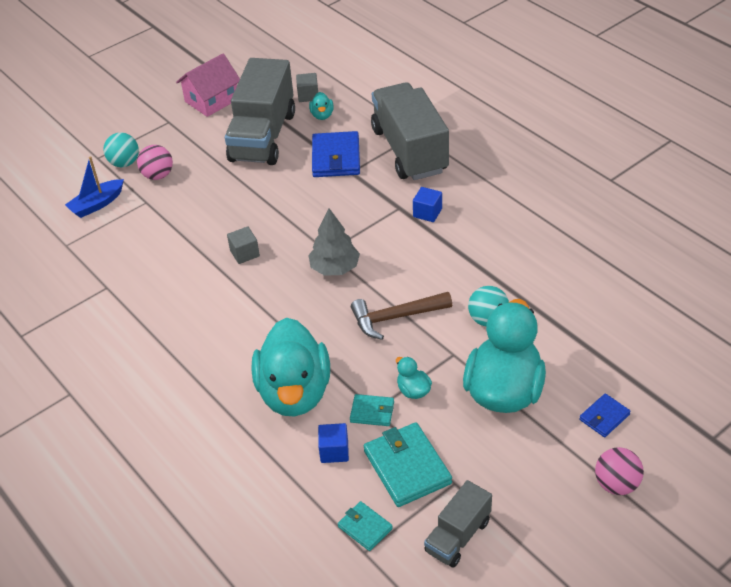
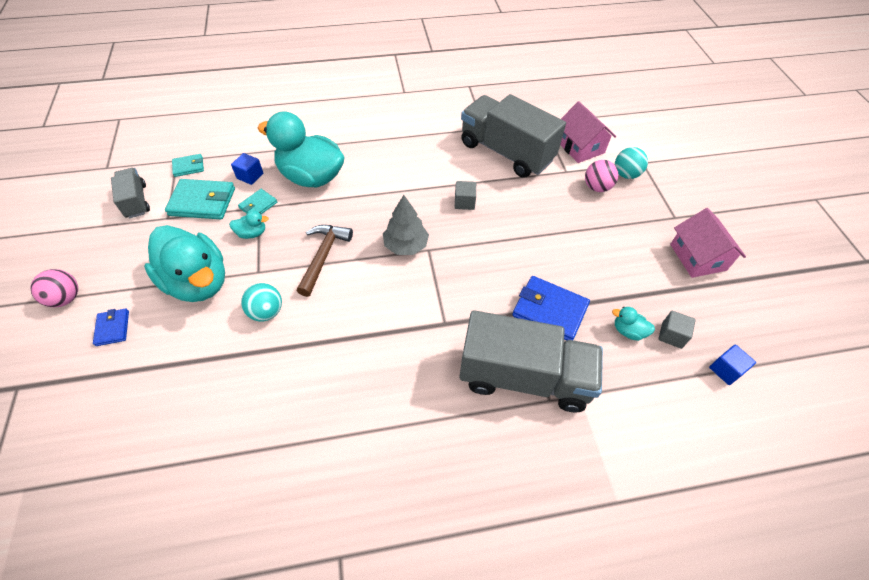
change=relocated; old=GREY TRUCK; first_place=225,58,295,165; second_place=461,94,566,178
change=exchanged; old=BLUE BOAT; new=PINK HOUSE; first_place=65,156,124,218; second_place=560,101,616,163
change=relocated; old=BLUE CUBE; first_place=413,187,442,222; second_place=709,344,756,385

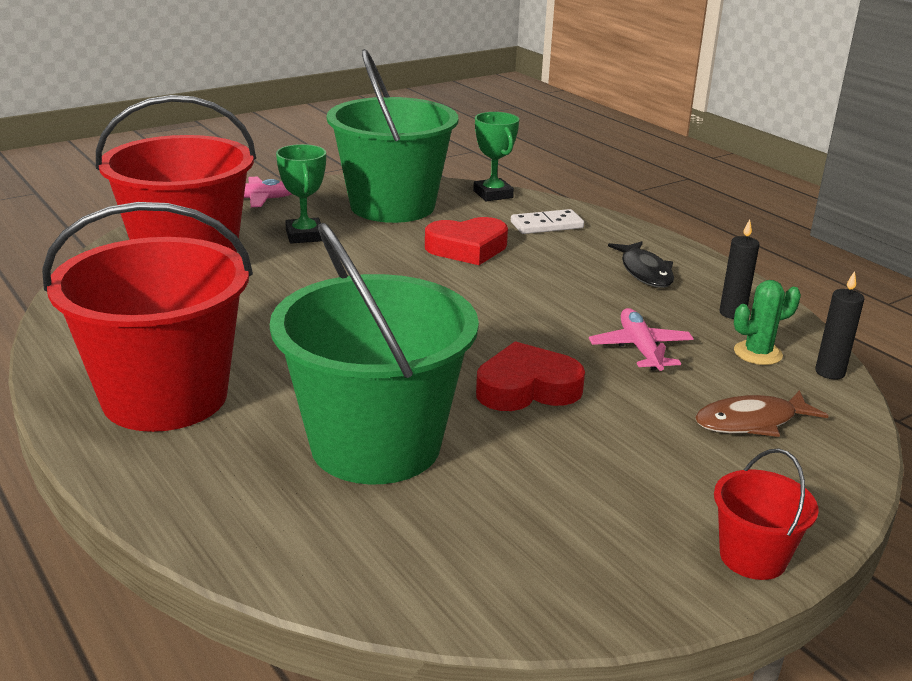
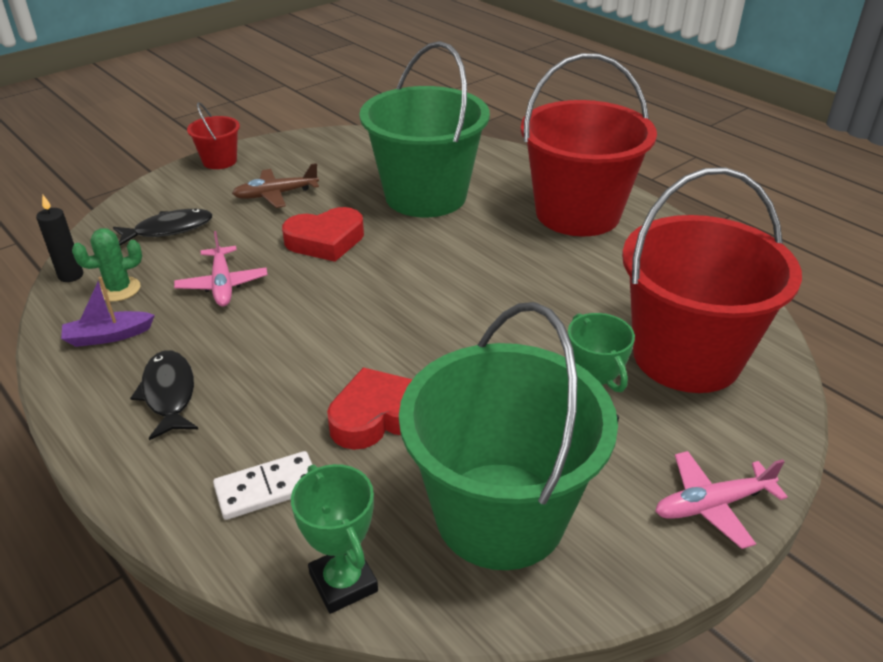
change=exchanged; old=BLACK CANDLE; new=PURPLE BOAT; first_place=719,219,760,319; second_place=61,277,155,347
change=colour; old=BROWN FISH; new=BLACK FISH; first_place=695,390,829,437; second_place=113,209,213,246
change=appeared; new=BROWN PLANE; second_place=232,163,319,208

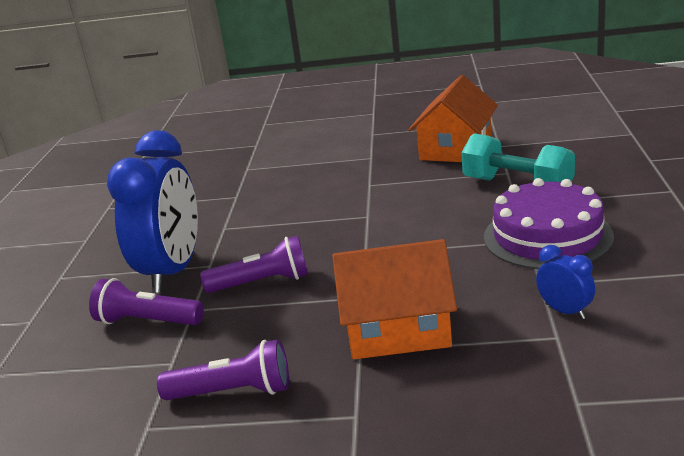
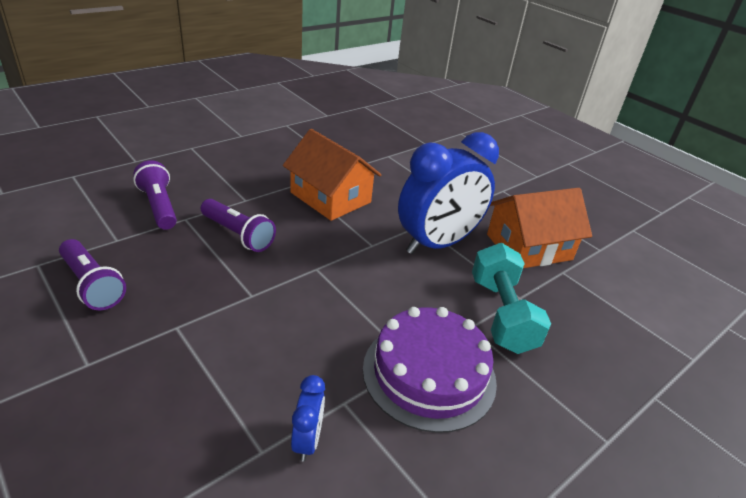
change=relocated; old=ORANGE HOUSE; first_place=332,239,457,359; second_place=283,129,381,221
change=relocated; old=BLUE CLOCK; first_place=107,130,198,293; second_place=398,132,499,254

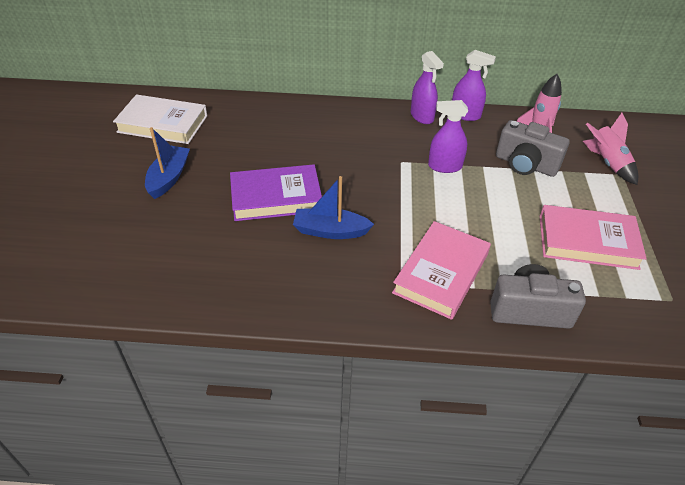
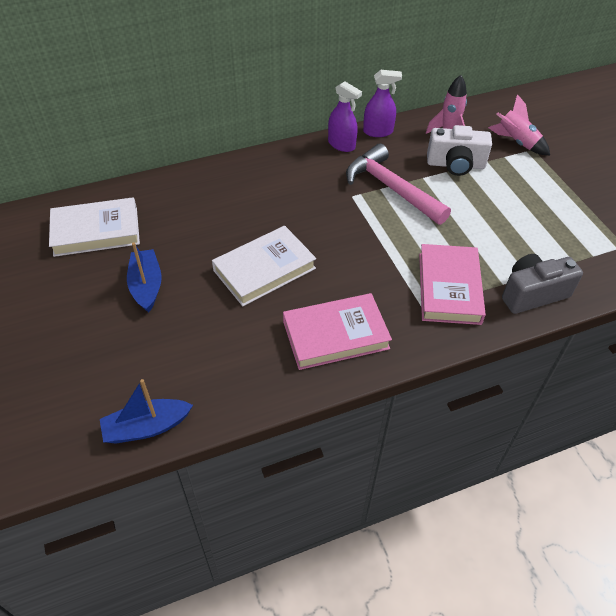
change=relocated; old=BLUE BOAT; first_place=293,176,374,239; second_place=100,379,193,444
change=colour; old=PURPLE BOOK; new=WHITE BOOK; first_place=230,164,322,221; second_place=212,226,316,306
change=relocated; old=PINK BOOK; first_place=540,205,647,270; second_place=283,293,392,370
change=exchanged; old=PURPLE SPRAY BOTTLE; new=PINK HAMMER; first_place=428,100,468,173; second_place=346,143,451,225
change=colour; old=GREY CAMERA; new=WHITE CAMERA; first_place=496,120,570,177; second_place=427,125,492,176

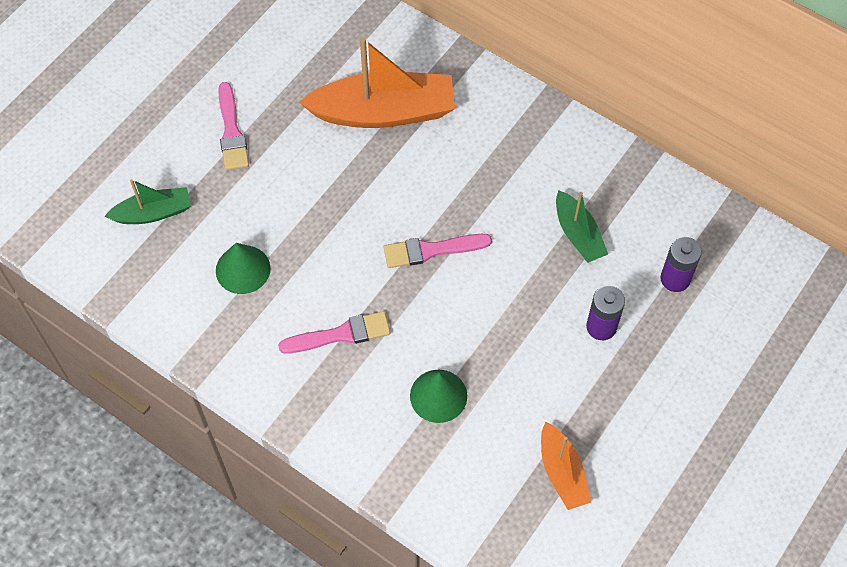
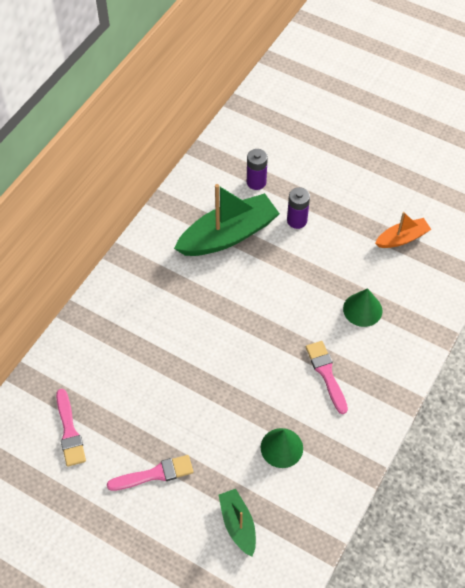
change=relocated; old=PINK BRUSH; first_place=384,234,492,268; second_place=56,389,86,467
change=size; old=GREEN BOAT; first_place=556,190,608,263; second_place=174,184,280,256; factor=1.87
change=missing; old=ORANGE BOAT; first_place=299,37,455,128

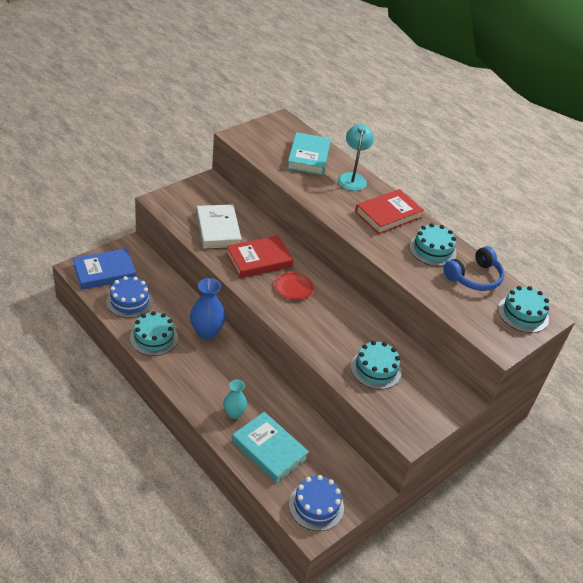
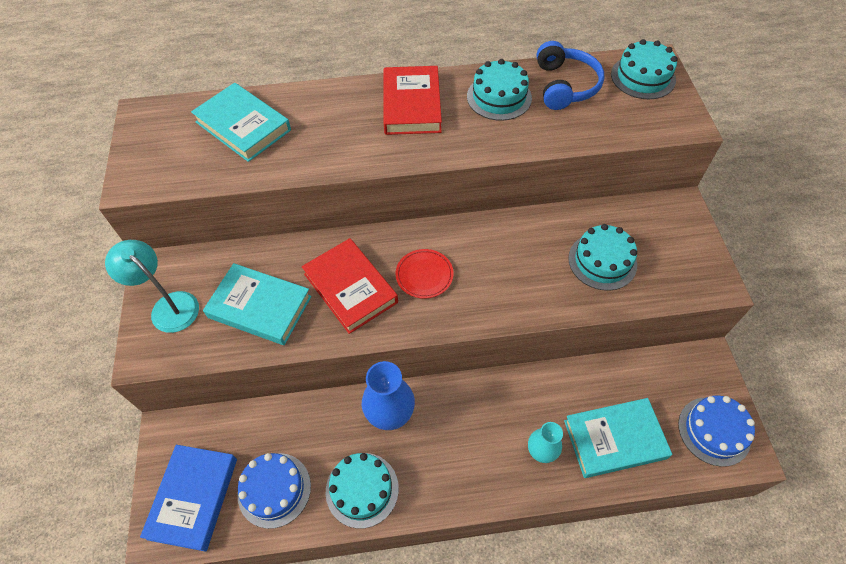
change=relocated; old=TURQUOISE LAMP; first_place=338,124,374,191; second_place=105,240,199,333
change=colour; old=WHITE BOOK; new=TURQUOISE BOOK; first_place=196,204,242,249; second_place=203,263,312,345
change=spun; old=RED BOOK; first_place=226,235,293,278; second_place=302,238,398,334; degrees=-45

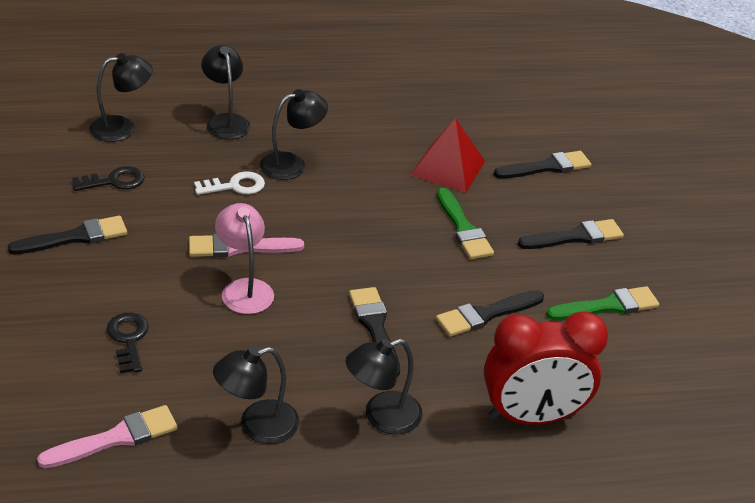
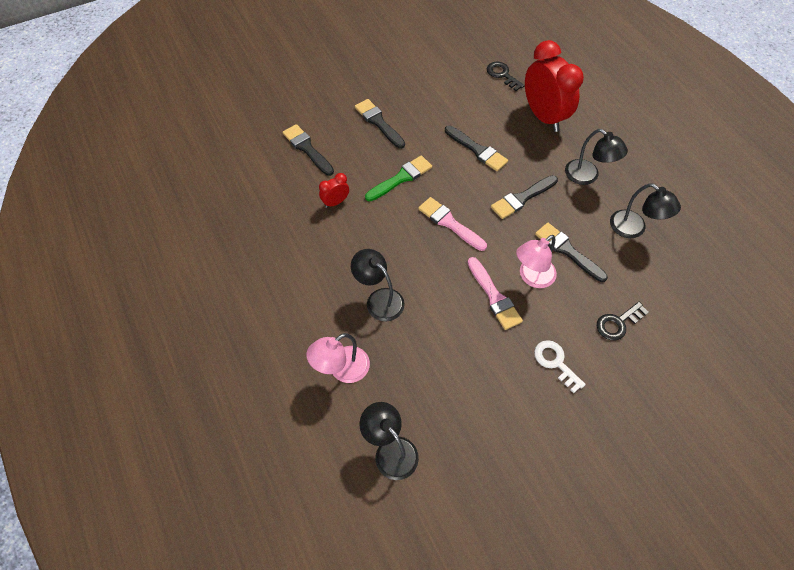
change=colour; old=BLACK LAMP; new=PINK LAMP; first_place=201,45,251,139; second_place=306,333,370,383
change=exchanged; old=RED PYRAMID; new=RED CLOCK; first_place=410,118,485,193; second_place=319,173,349,208
change=relocated; old=PINK BRUSH; first_place=37,405,178,468; second_place=418,197,487,251
change=relocated; old=BLACK KEY; first_place=72,166,145,191; second_place=487,61,525,91
change=relocated; old=WHITE KEY; first_place=194,171,265,195; second_place=534,340,586,393
change=relocated; old=BLACK BRUSH; first_place=8,216,127,255; second_place=535,223,608,282
change=missing; old=GREEN BRUSH; first_place=546,286,659,320

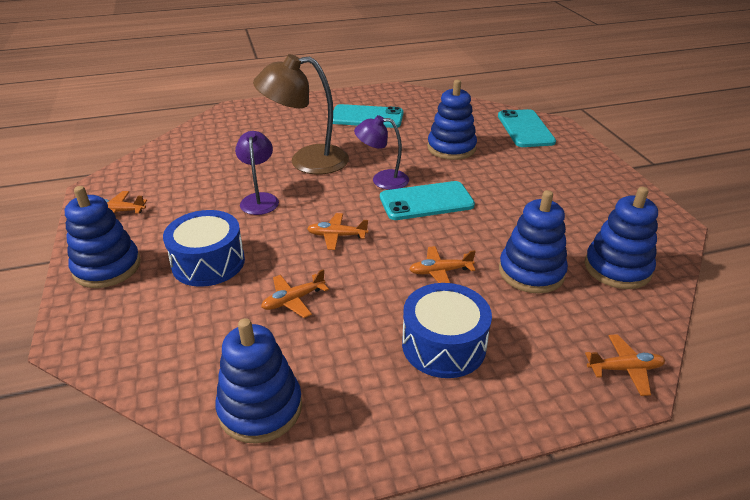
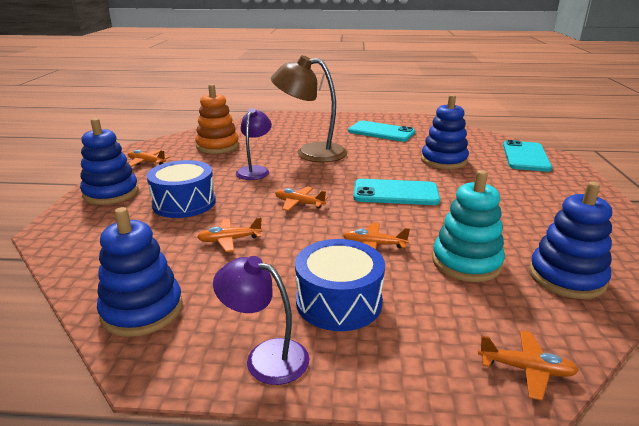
change=appeared; new=ORANGE STACKING TOY; second_place=195,84,239,154
change=relocated; old=PURPLE LAMP; first_place=354,115,409,190; second_place=213,256,309,385
change=colour; old=BLUE STACKING TOY; new=TURQUOISE STACKING TOY; first_place=499,190,568,294; second_place=432,170,505,282

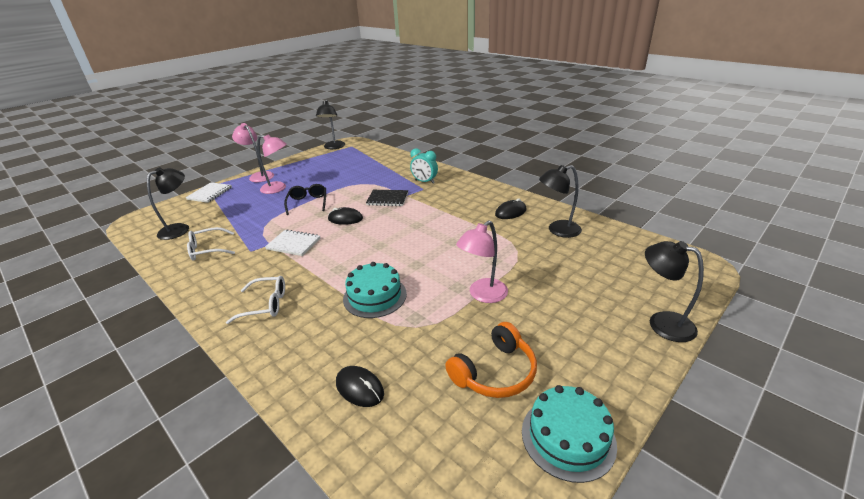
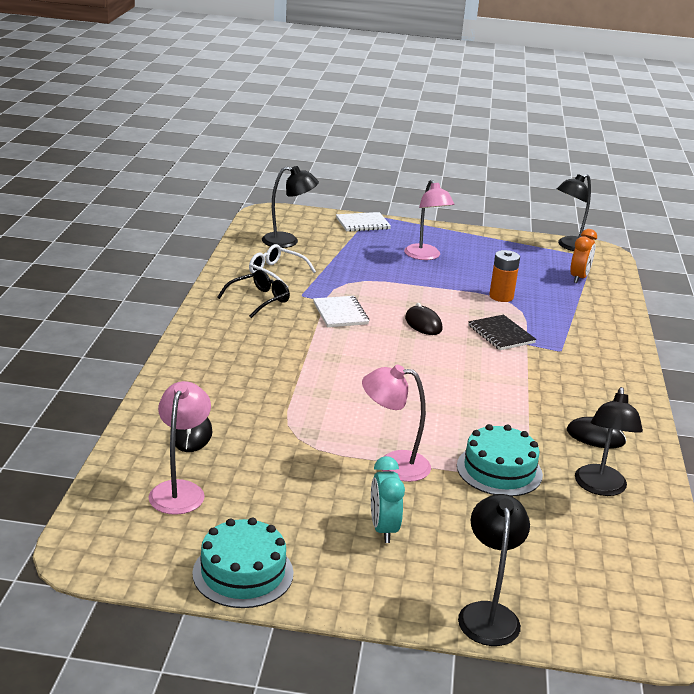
change=relocated; old=PINK LAMP; first_place=232,123,274,182; second_place=149,381,211,515
change=relocated; old=BLACK GLASSES; first_place=284,184,326,215; second_place=217,270,290,318
change=relocated; old=TURQUOISE CLOCK; first_place=410,148,438,184; second_place=371,456,405,543
change=relocated; old=TURQUOISE CAKE; first_place=343,262,407,318; second_place=457,424,543,496
change=appeared; new=ORANGE BATTERY; second_place=489,250,520,302
change=appeared; new=ORANGE CLOCK; second_place=570,229,597,283
change=spun; old=BLACK LAMP; first_place=539,165,582,238; second_place=575,387,643,496; degrees=-120
change=missing; old=WHITE GLASSES; first_place=226,276,285,324
change=missing; old=ORANGE HEADPHONES; first_place=445,322,537,398

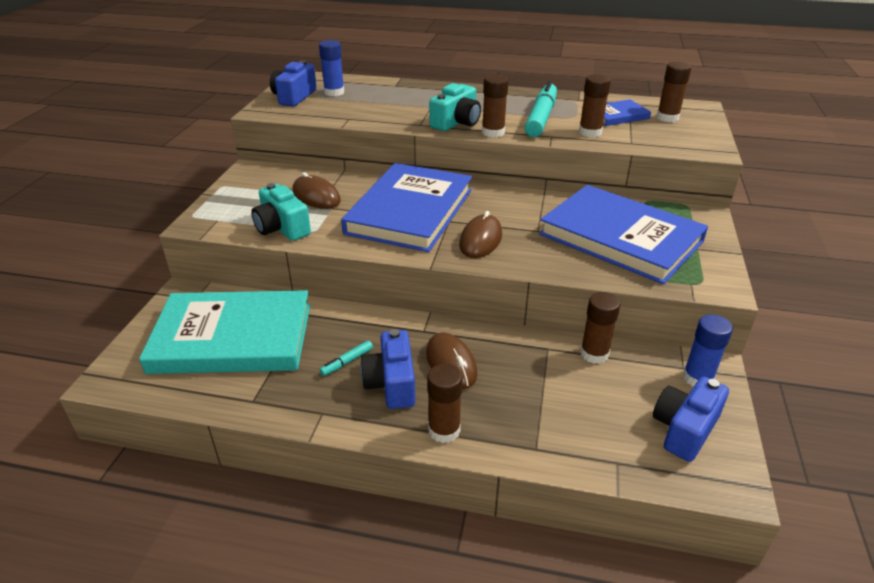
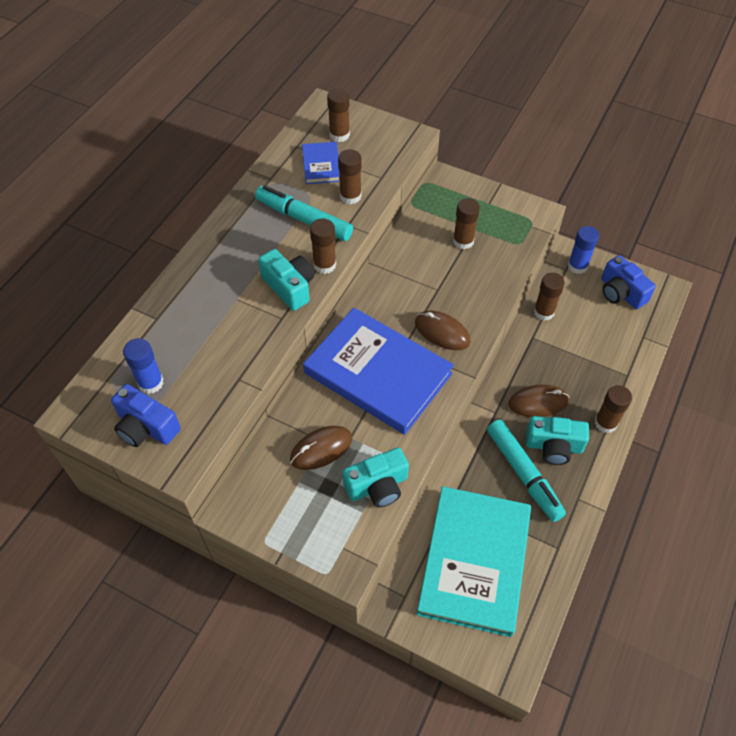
change=exchanged; old=BLUE BOOK; new=BROWN GLUE STICK; first_place=539,185,708,284; second_place=453,198,480,250
change=size; old=TURQUOISE MARKER; first_place=320,341,373,376; second_place=487,420,566,522; factor=2.33
change=colour; old=BLUE CAMERA; new=TURQUOISE CAMERA; first_place=360,329,415,409; second_place=526,416,589,465

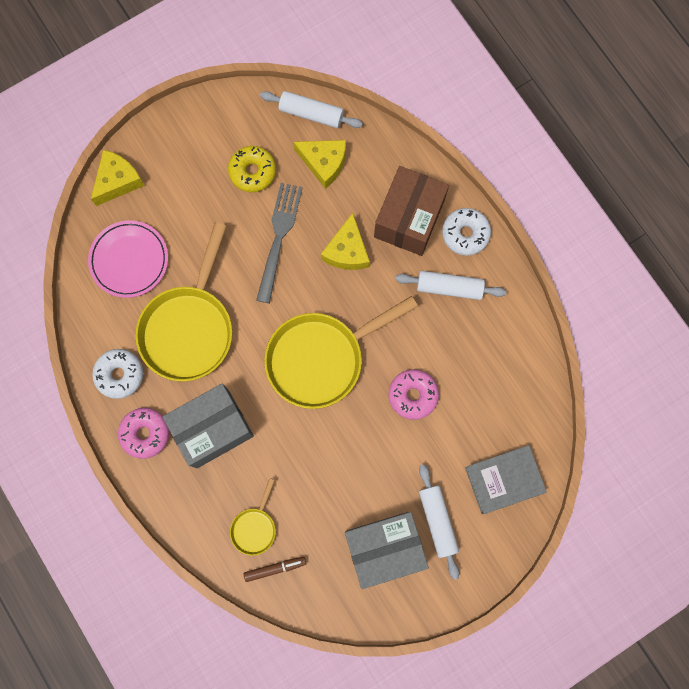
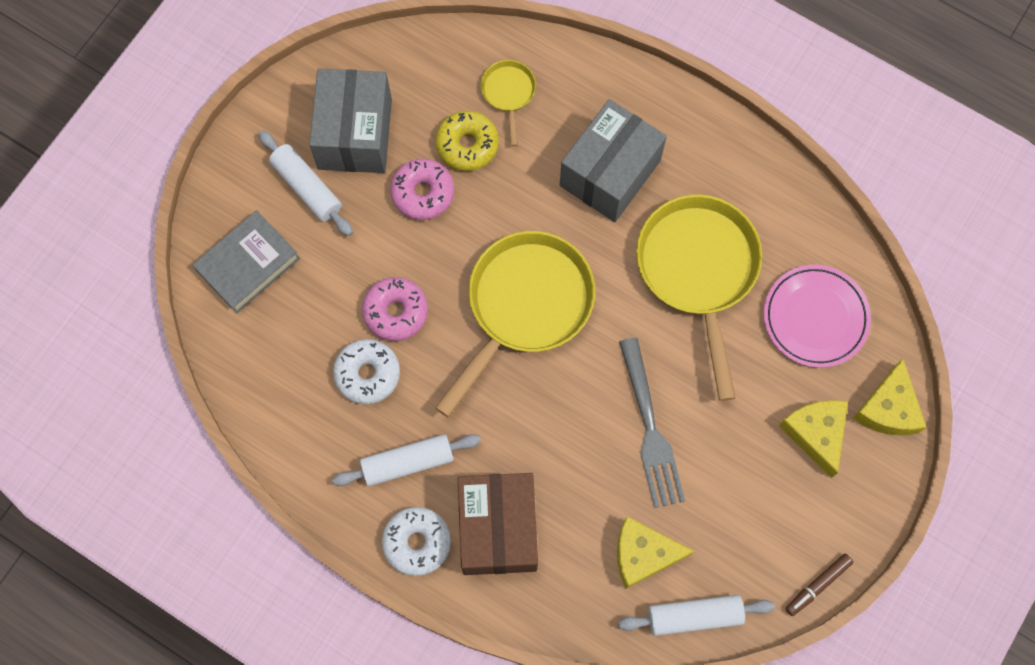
change=spun; old=GREY BOX; first_place=345,512,429,589; second_place=309,68,392,173; degrees=-45
change=relocated; old=WHITE DONUT; first_place=92,349,143,399; second_place=333,339,400,404
change=relocated; old=PINK DONUT; first_place=118,408,169,459; second_place=390,159,454,220
change=relocated; old=YELLOW DONUT; first_place=228,146,276,192; second_place=435,111,499,171
change=relocated; old=YELLOW CHEESE; first_place=321,213,370,270; second_place=779,400,848,478
change=relocated; old=BROWN MARKER; first_place=244,557,306,582; second_place=785,554,853,616

